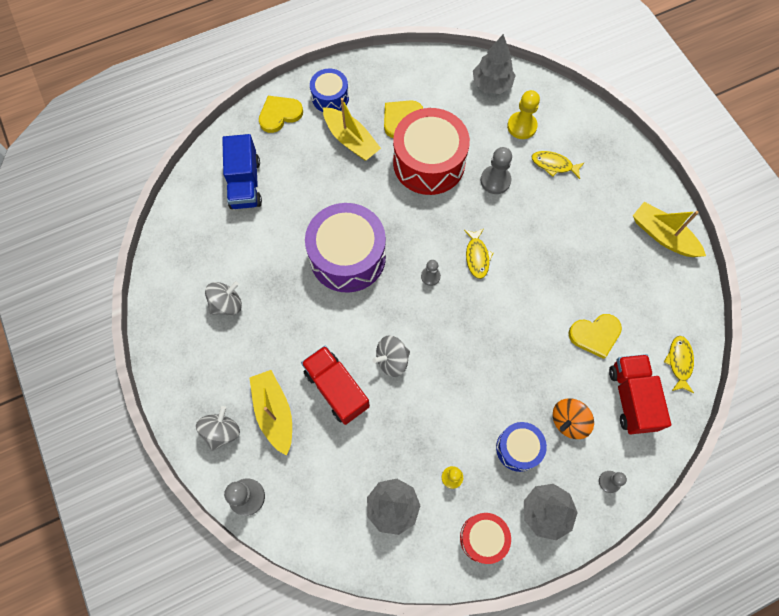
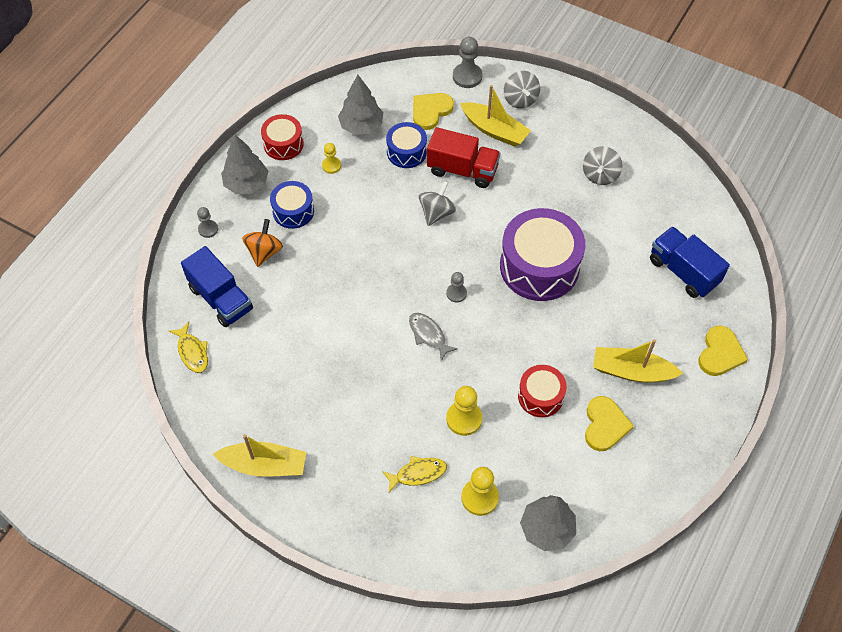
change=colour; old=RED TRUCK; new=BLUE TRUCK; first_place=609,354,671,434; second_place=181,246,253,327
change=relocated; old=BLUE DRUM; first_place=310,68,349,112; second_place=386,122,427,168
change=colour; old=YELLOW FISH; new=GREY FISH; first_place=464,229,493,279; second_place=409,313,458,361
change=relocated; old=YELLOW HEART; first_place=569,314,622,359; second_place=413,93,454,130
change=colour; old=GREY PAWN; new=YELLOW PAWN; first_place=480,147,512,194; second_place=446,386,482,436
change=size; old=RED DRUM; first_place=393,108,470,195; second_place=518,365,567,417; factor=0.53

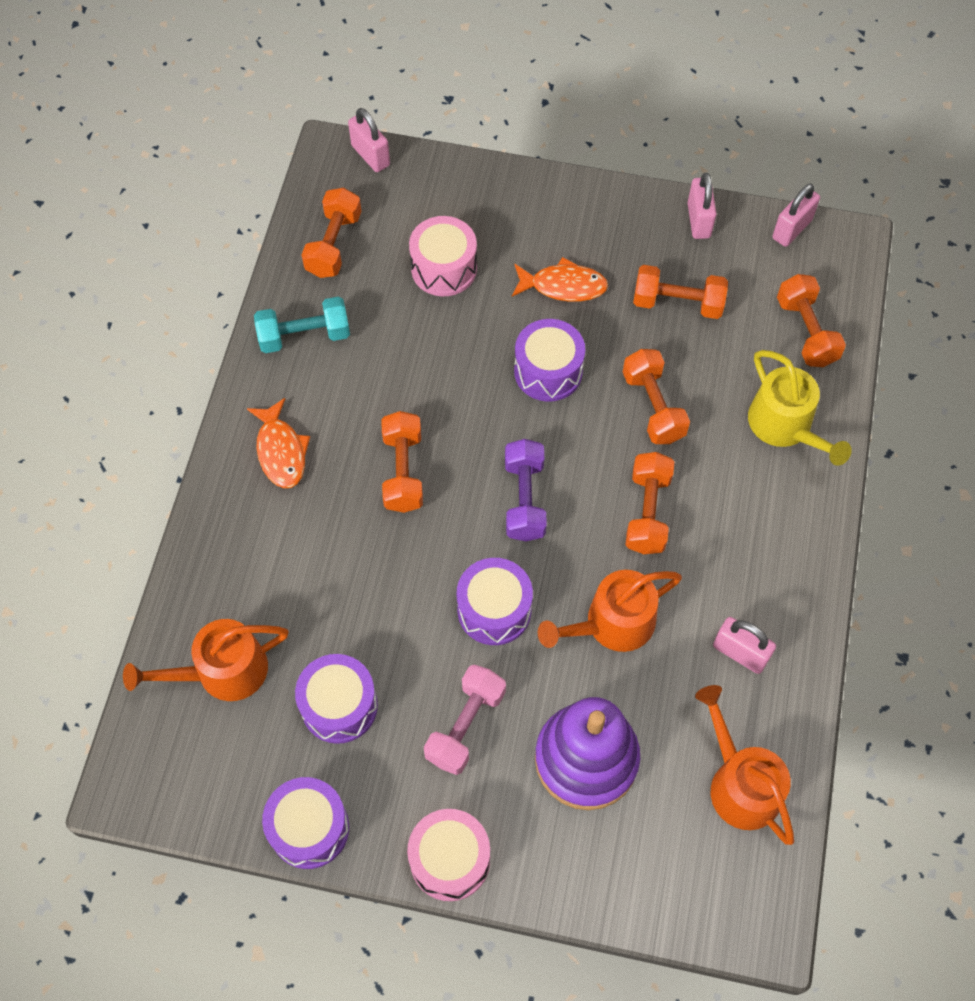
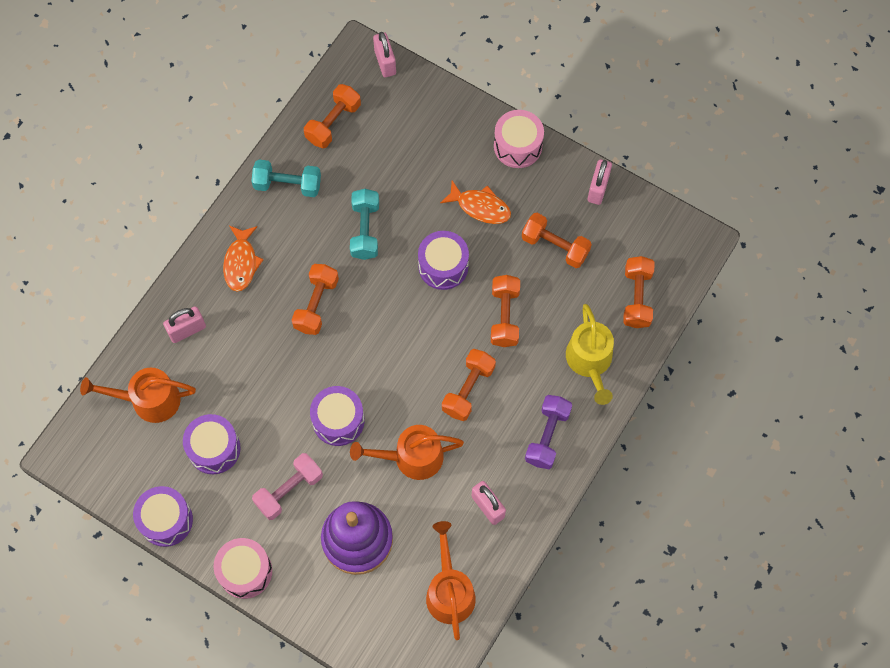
change=relocated; old=PINK PADLOCK; first_place=772,183,820,247; second_place=163,306,206,343
change=appeared; new=TURQUOISE DUMBBELL; second_place=350,189,379,260
change=relocated; old=PINK DRUM; first_place=409,216,477,296; second_place=494,110,544,168
change=relocated; old=PURPLE DUMBBELL; first_place=505,439,547,542; second_place=525,395,572,469

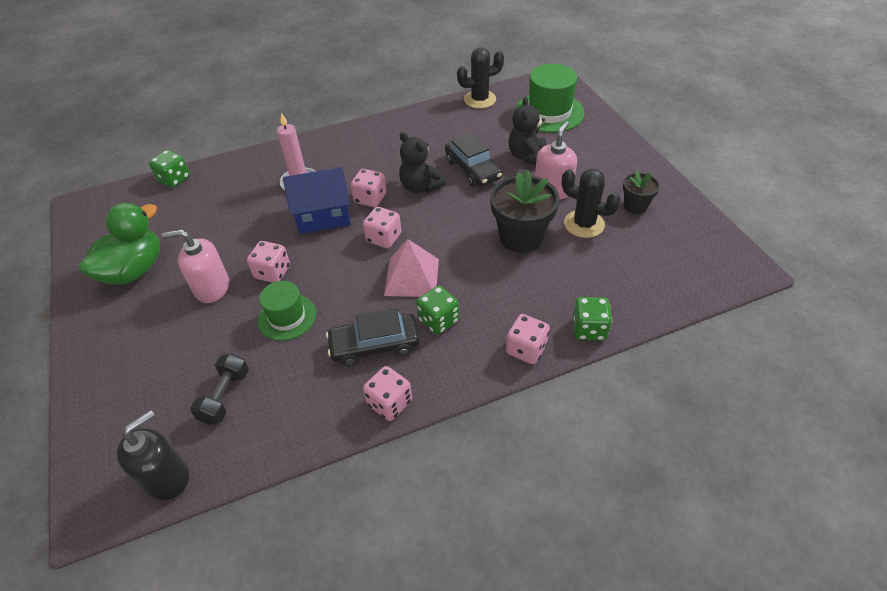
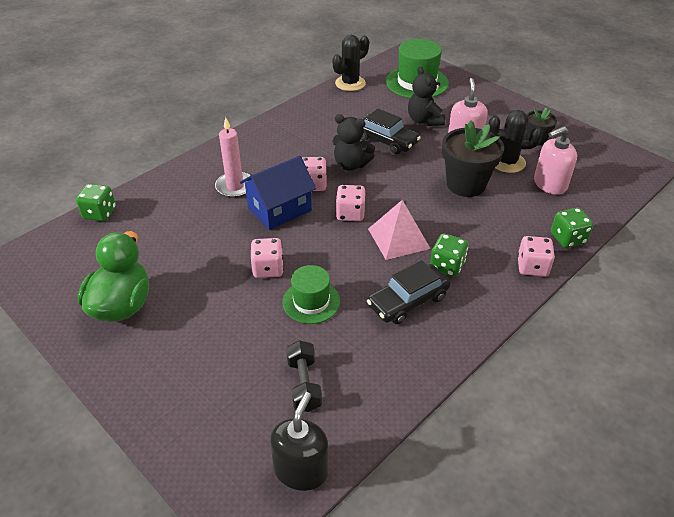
change=relocated; old=PINK SOAP DISPENSER; first_place=162,229,229,303; second_place=534,126,577,195
change=missing; old=PINK DICE; first_place=363,366,412,421

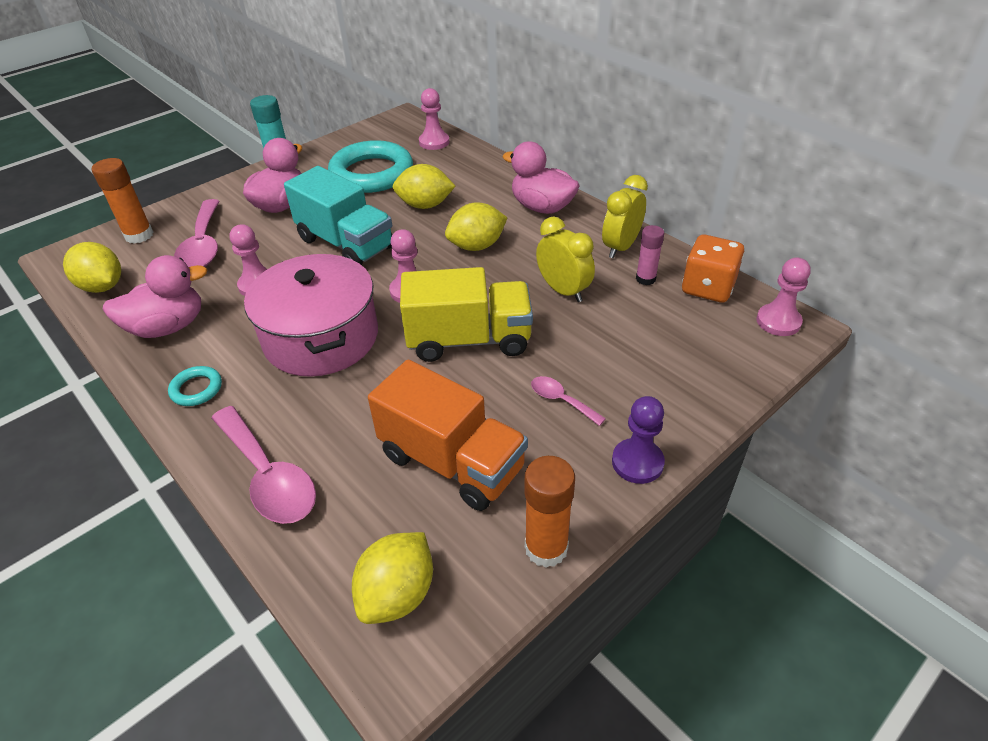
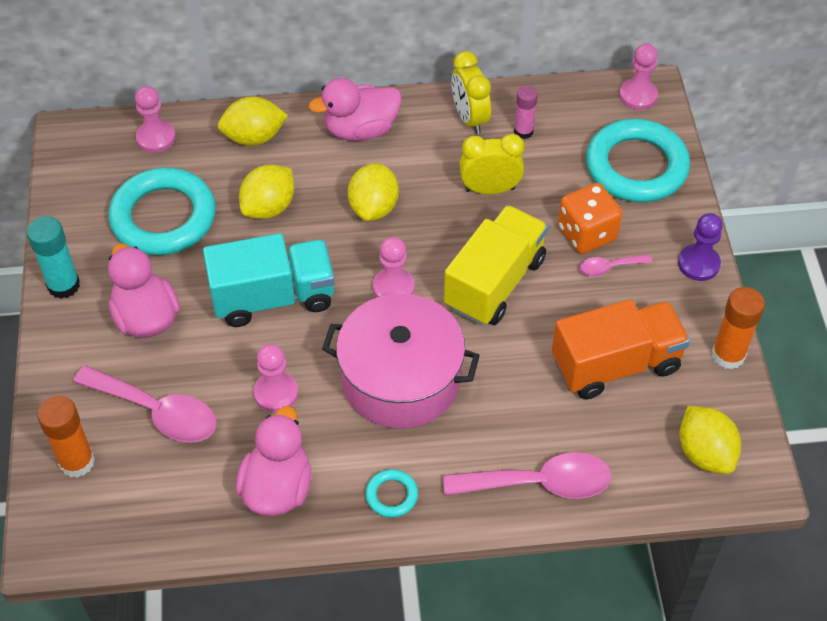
change=relocated; old=YELLOW LEMON; first_place=63,242,121,293; second_place=218,96,288,146
change=relocated; old=ORANGE DICE; first_place=682,235,744,303; second_place=558,183,622,254
change=appeared; new=TURQUOISE RING; second_place=586,119,690,202

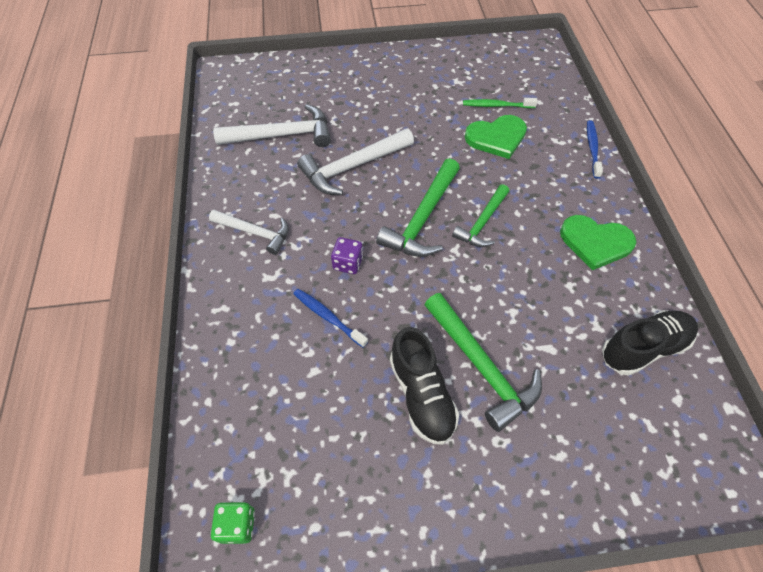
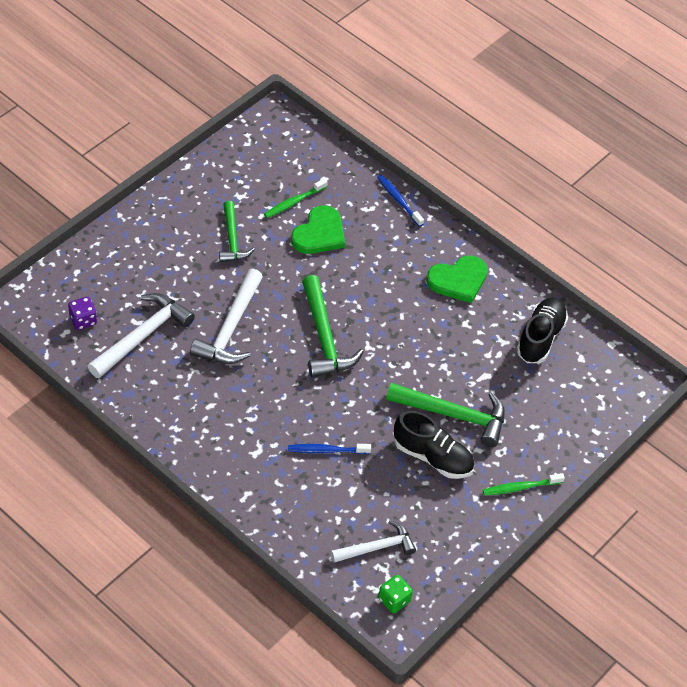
change=relocated; old=PURPLE DICE; first_place=331,237,363,274; second_place=68,296,97,330
change=relocated; old=GREEN HAMMER; first_place=452,184,509,247; second_place=219,201,255,262
change=relocated; old=WHITE HAMMER; first_place=209,210,289,255; second_place=331,520,416,563
change=appeared; new=GREEN TOOTHBRUSH; second_place=483,473,565,496

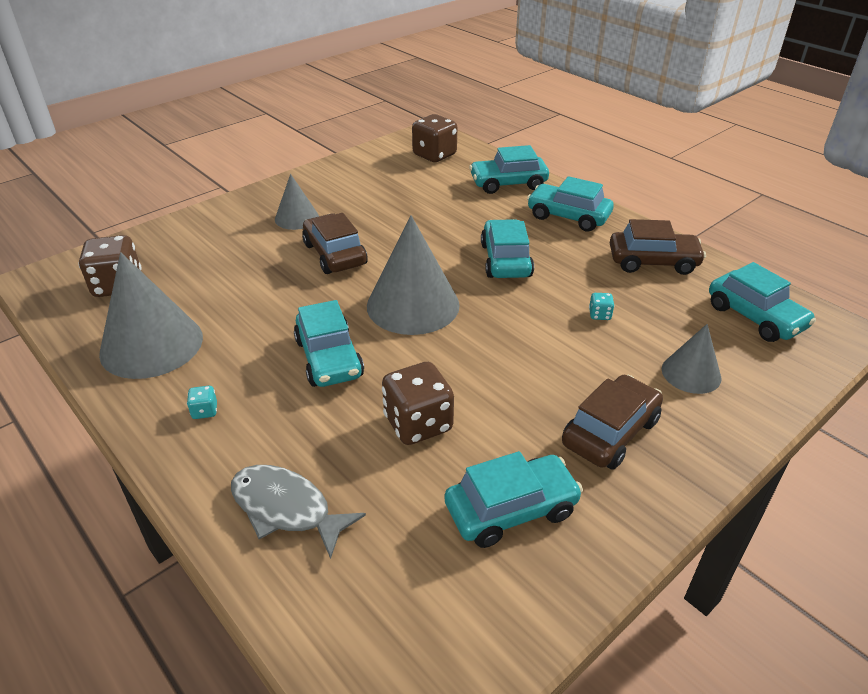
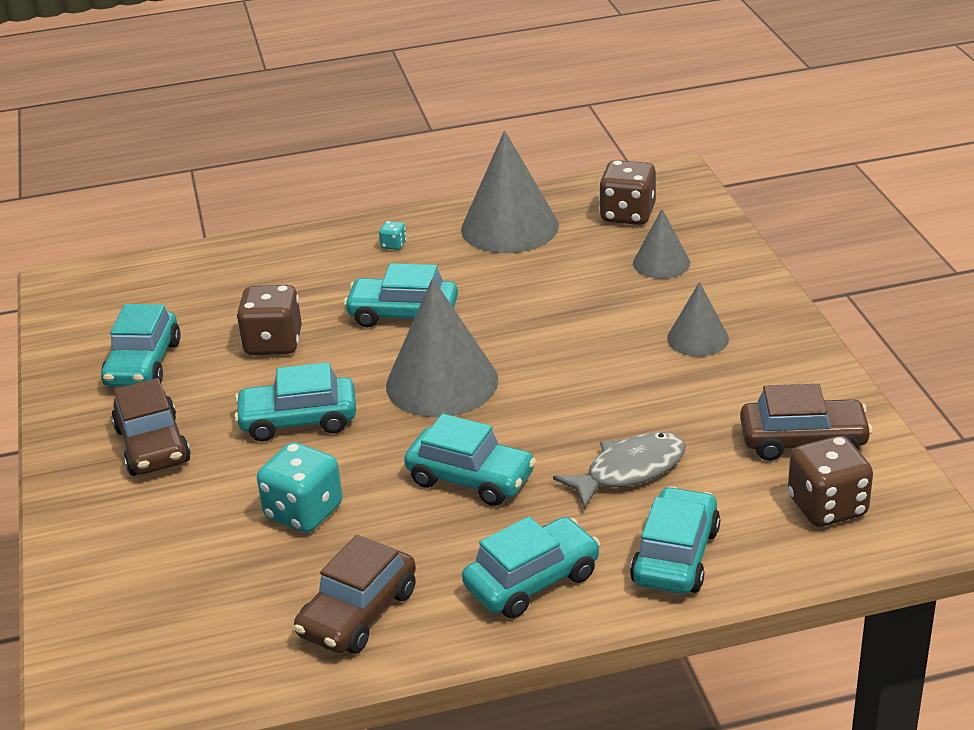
change=relocated; old=TURQUOISE CAR; first_place=709,262,816,342; second_place=234,362,356,442
change=size; old=TURQUOISE DICE; first_place=589,293,615,320; second_place=257,442,343,533; factor=2.27
change=relocated; old=GREY FISH; first_place=231,465,366,559; second_place=553,432,686,509
change=relocated; old=GREY CONE; first_place=662,324,722,394; second_place=633,209,690,279
change=relocated; old=BROWN CAR; first_place=302,213,368,274; second_place=740,384,873,461

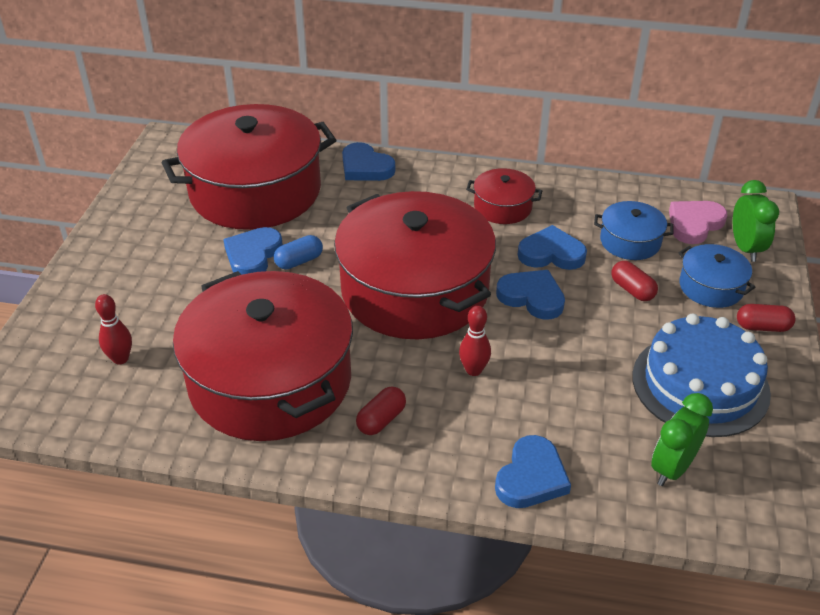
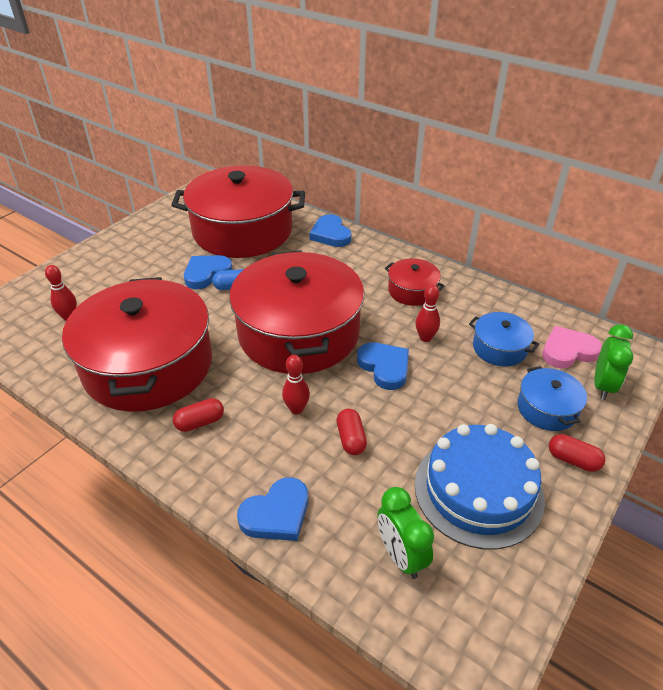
change=relocated; old=RED CAPSULE; first_place=611,261,658,301; second_place=336,409,367,455
change=spun; old=GREEN CLOCK; first_place=651,393,713,486; second_place=377,487,434,579; degrees=-90
change=exchanged; old=BLUE HEART; new=RED BOWLING PIN; first_place=518,225,587,270; second_place=416,285,440,342

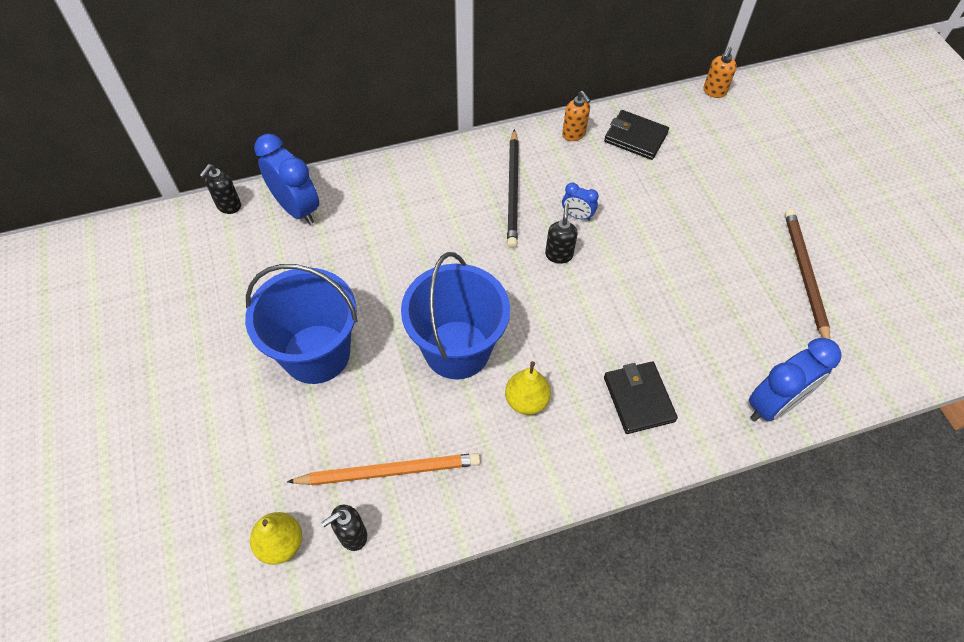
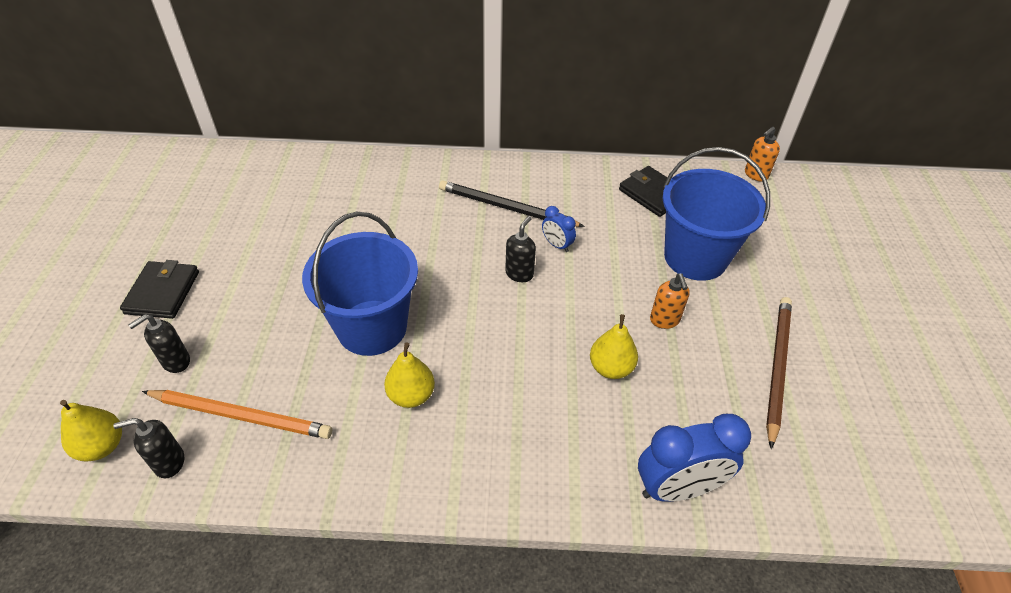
change=relocated; old=BLACK WALLET; first_place=604,361,678,434; second_place=120,260,199,319
change=relocated; old=BLACK SOAP DISPENSER; first_place=200,164,241,214; second_place=128,314,190,373
change=spun; old=BLACK PENCIL; first_place=507,129,519,248; second_place=439,180,585,227; degrees=90
change=appeared; new=YELLOW PEAR; second_place=590,314,638,379
change=relocated; old=ORANGE SOAP DISPENSER; first_place=562,91,590,141; second_place=650,273,690,329
change=relocated; old=BLUE BUCKET; first_place=245,264,358,384; second_place=663,147,770,281
change=missing; old=BLUE CLOCK; first_place=254,134,319,225

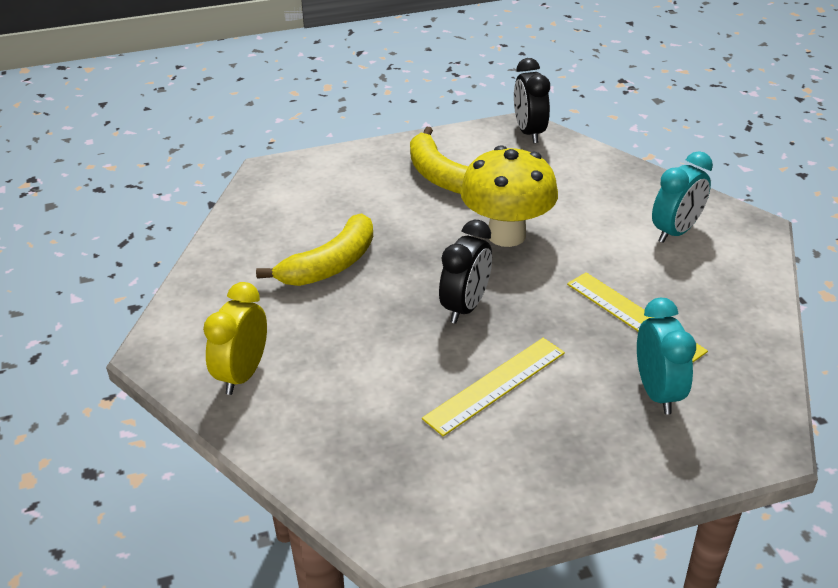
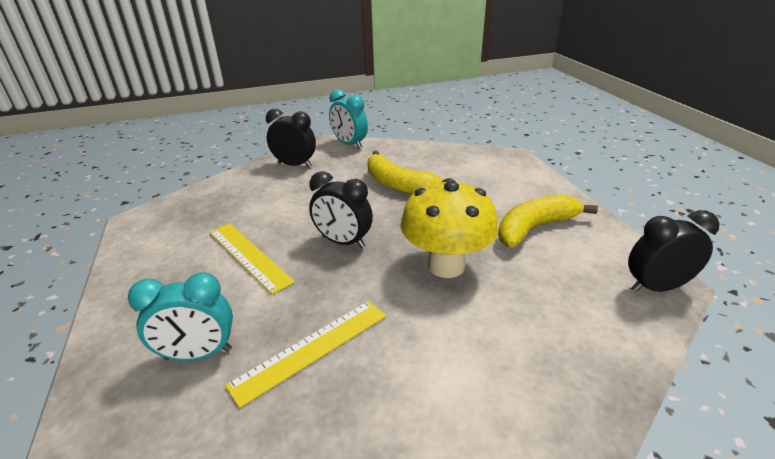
change=colour; old=YELLOW CLOCK; new=BLACK CLOCK; first_place=203,282,267,395; second_place=266,109,316,168
change=relocated; old=TURQUOISE CLOCK; first_place=652,151,713,243; second_place=329,89,368,149

